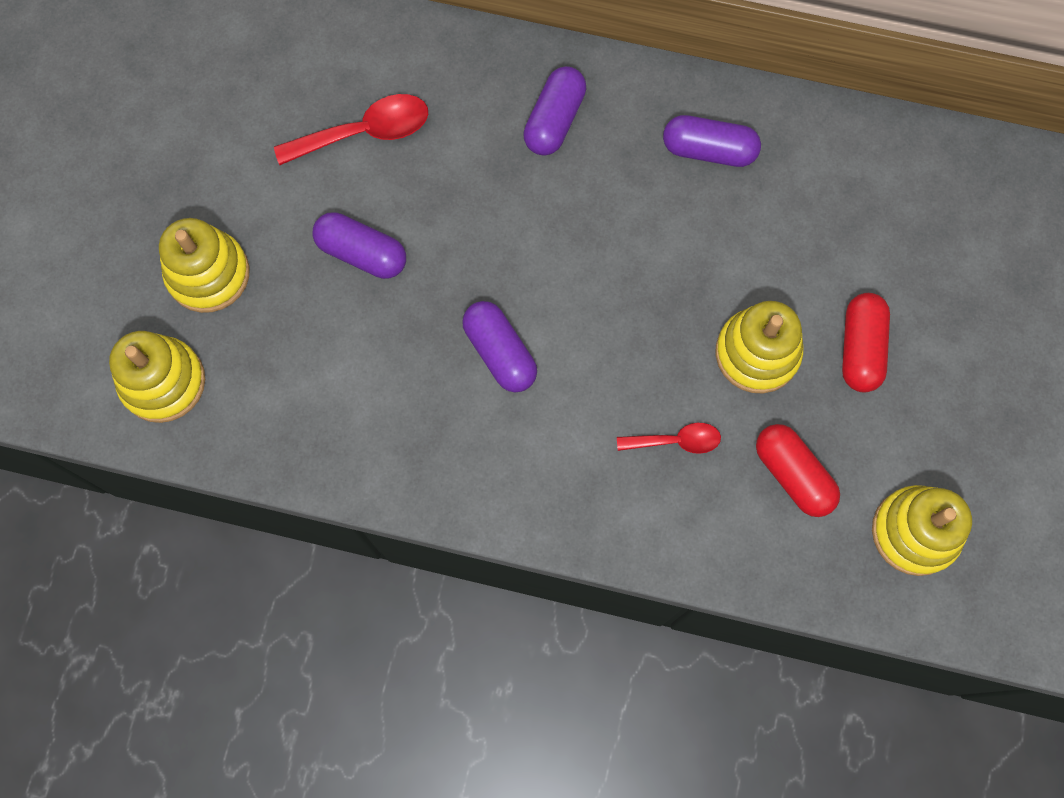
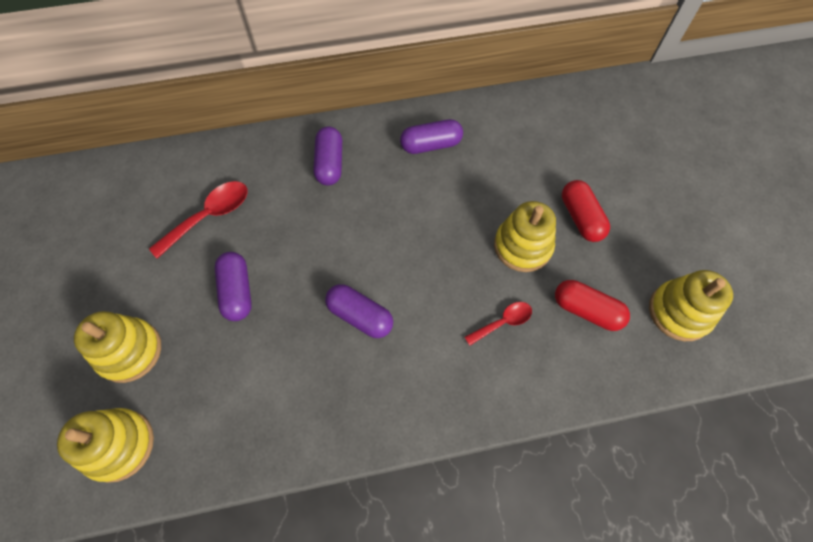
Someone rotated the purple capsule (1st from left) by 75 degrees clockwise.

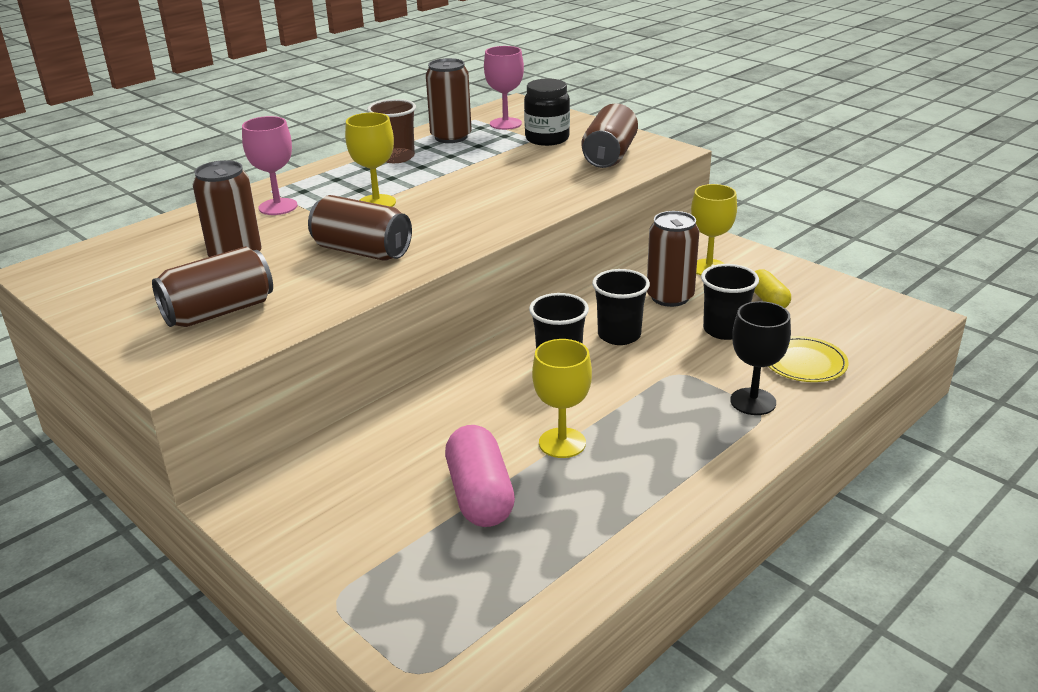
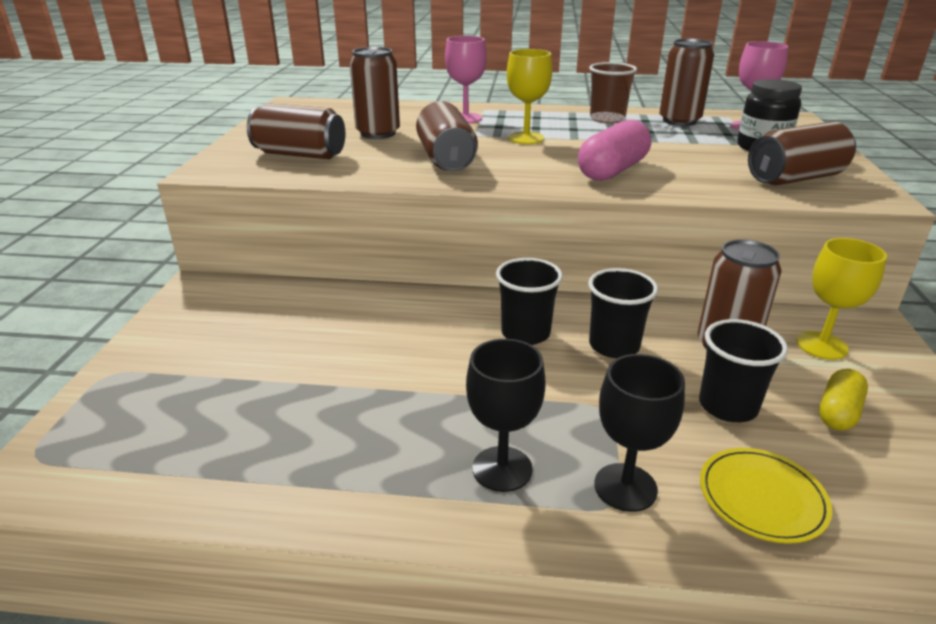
Someone put down the black goblet (1st from left).
Someone carried the pink capsule.
Someone took away the yellow goblet (2nd from left).

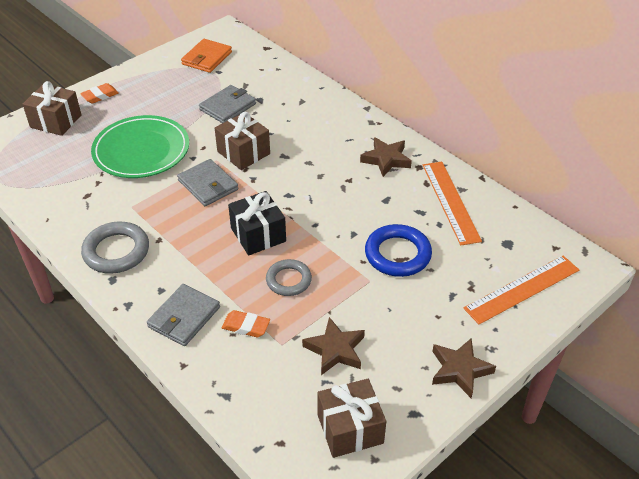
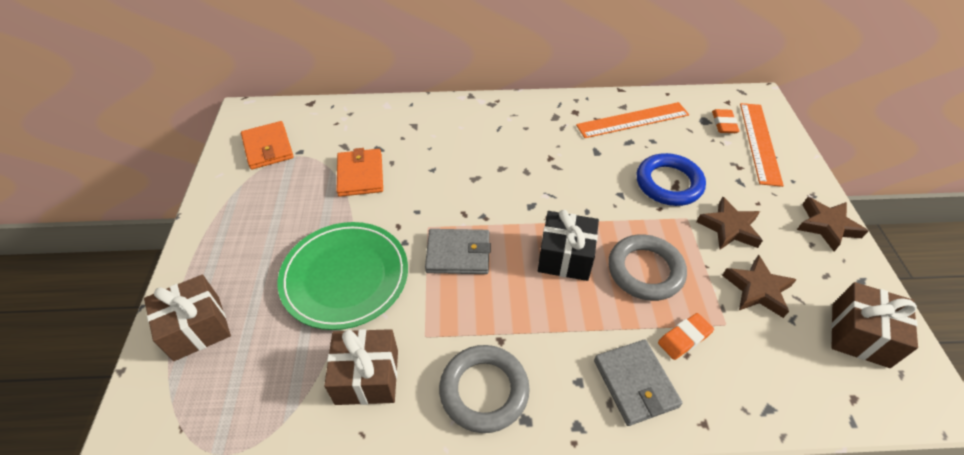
Someone carried the brown gift (2nd from left).
Someone repainted the grey wallet (3rd from left), which became the orange wallet (2nd from left).
Someone rotated the orange ruler (1st from left) by 45 degrees counterclockwise.
Someone scaled the grey ring (2nd from left) by 1.50.
Someone carried the brown star (2nd from left in the first image).
Someone carried the orange eraser (1st from left in the first image).

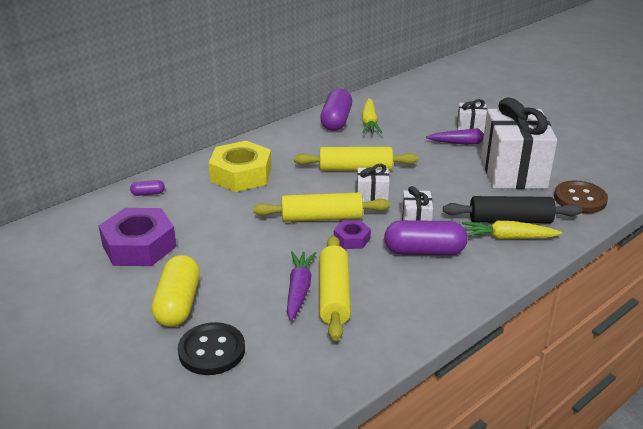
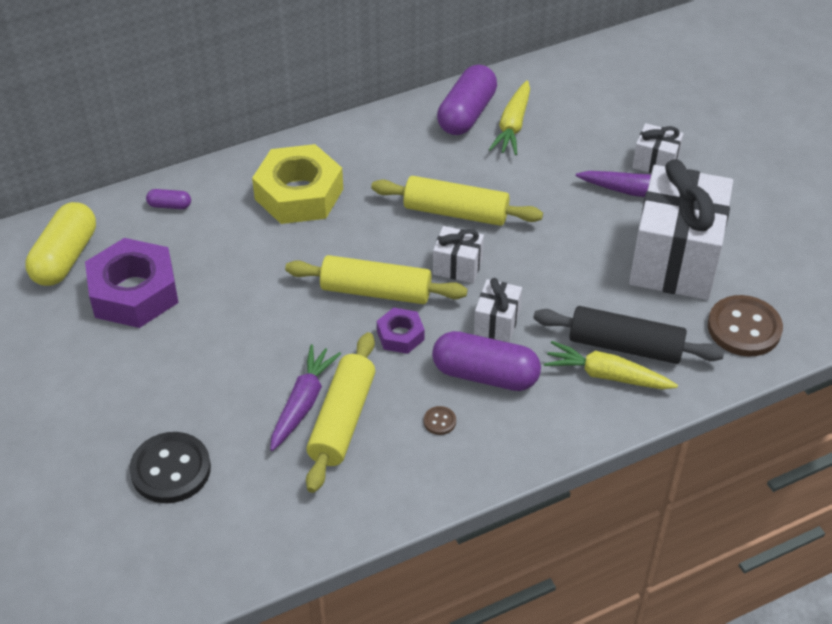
Someone carried the yellow capsule.
Someone put down the brown button (1st from left).

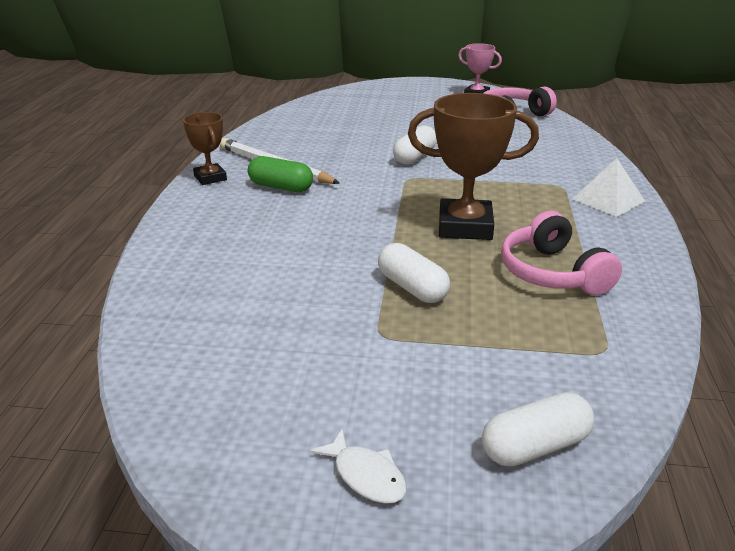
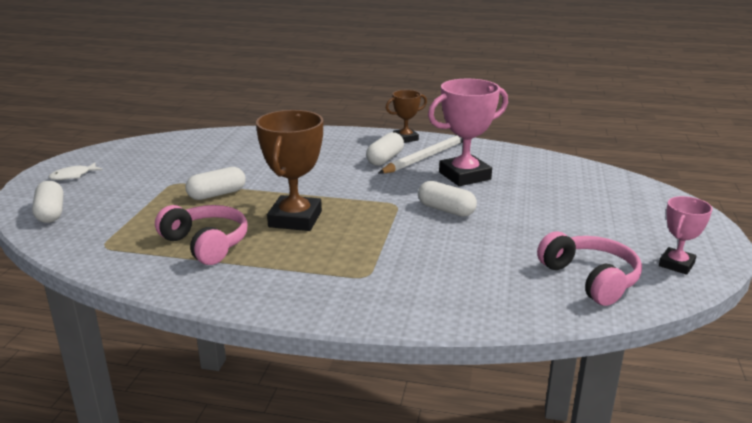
Someone rotated the pink headphones (2nd from left in the first image) by 60 degrees clockwise.
Someone repainted the green capsule, which became the white capsule (3rd from left).
Someone put down the pink trophy (1st from left).
Someone took away the white pyramid.

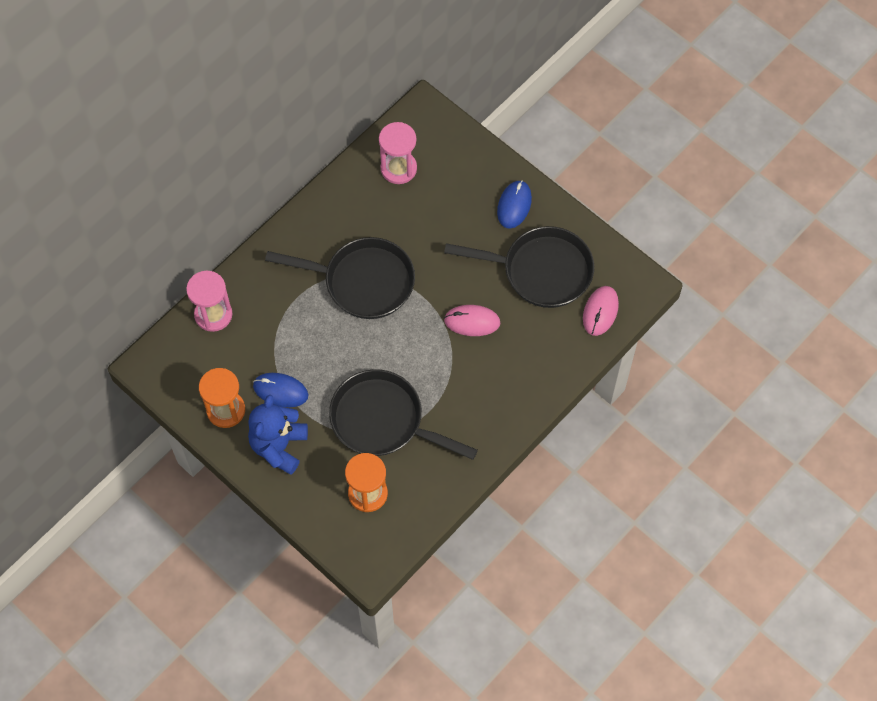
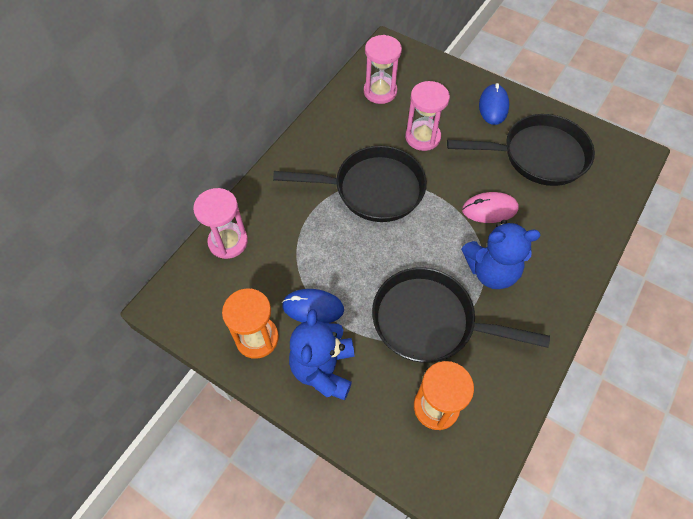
Someone put down the pink hourglass (3rd from left).
Someone put down the blue teddy bear (2nd from left).
Someone took away the pink mouse (2nd from left).

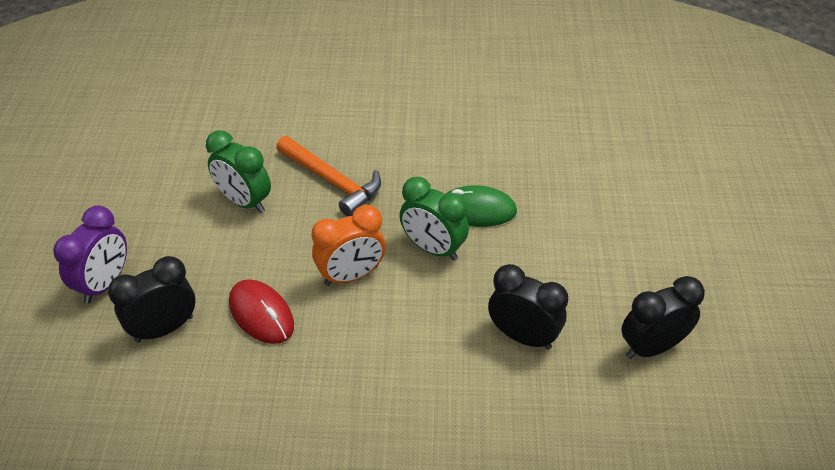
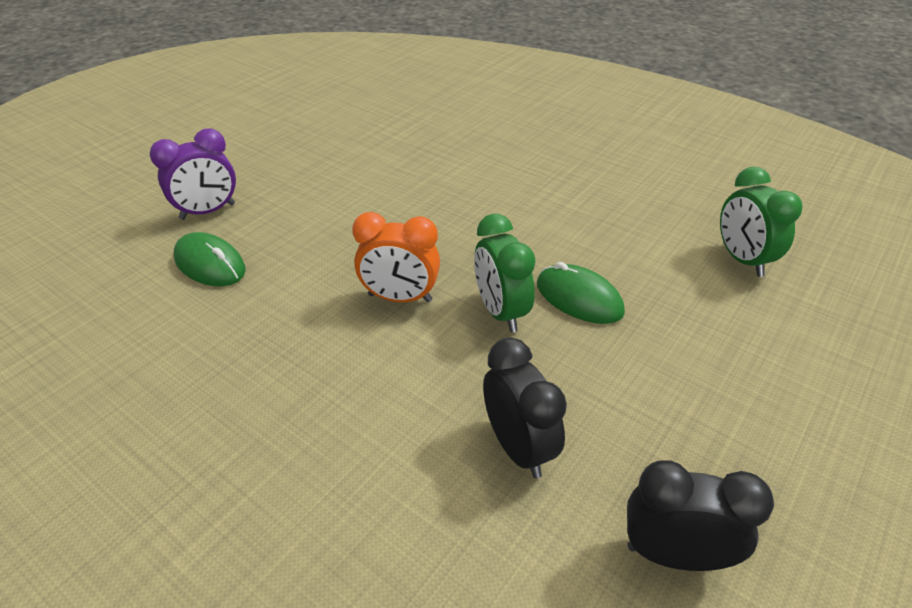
Someone swapped the black clock (1st from left) for the green mouse (1st from left).
Someone carried the green clock (1st from left in the first image).
Someone took away the red mouse.
Someone took away the orange hammer.

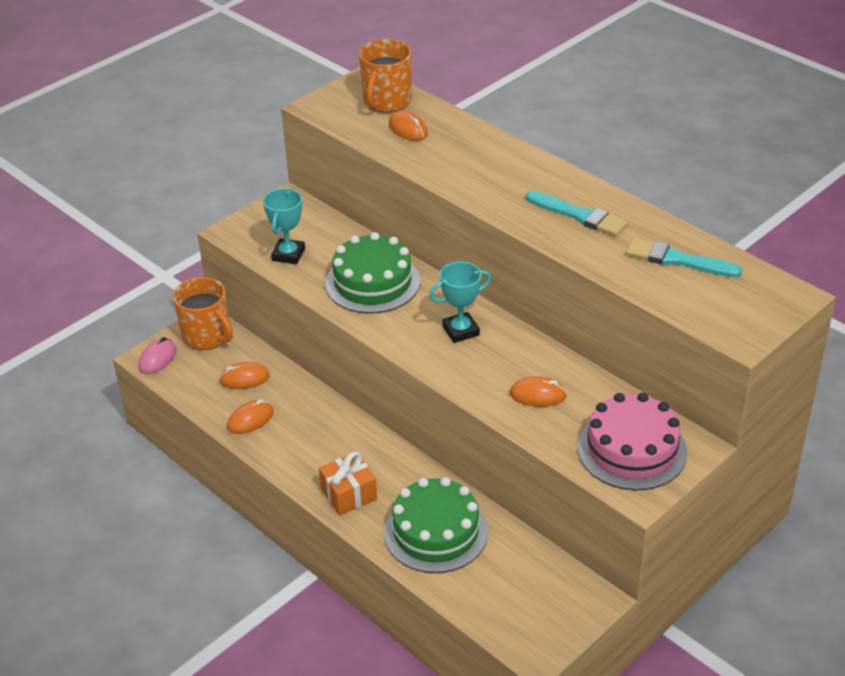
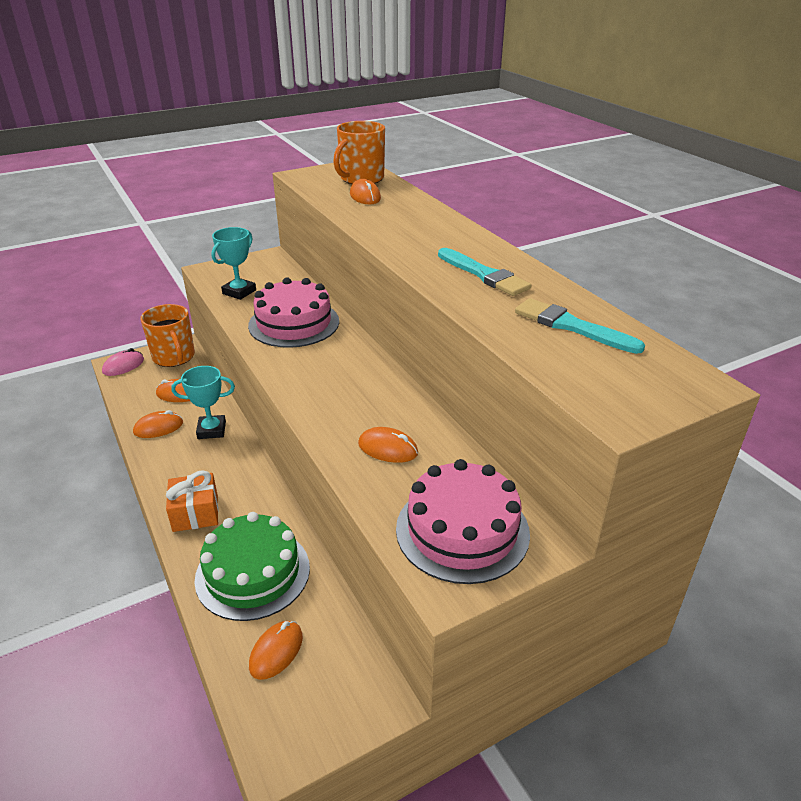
Someone carried the turquoise trophy (2nd from left in the first image).
Someone repainted the green cake (1st from left), which became the pink cake (1st from left).
Someone put down the orange mouse (3rd from left).

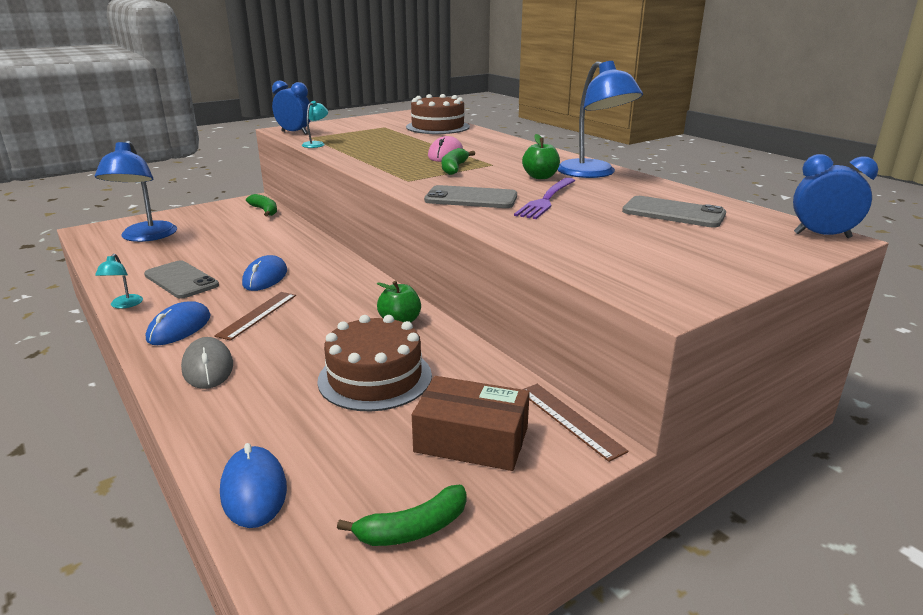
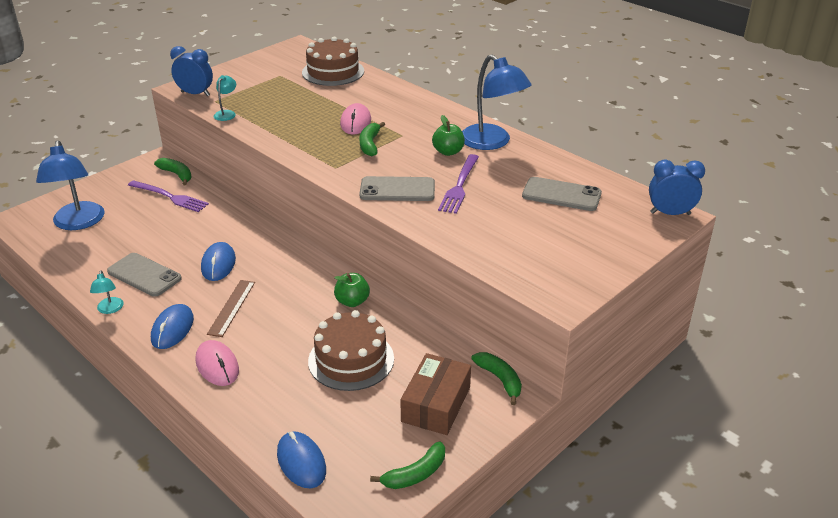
Someone put down the purple fork (1st from left).
Someone repainted the grey mouse, which became the pink mouse (1st from left).
Someone rotated the brown box by 75 degrees counterclockwise.
Someone swapped the brown ruler (2nd from left) for the green banana (4th from left).

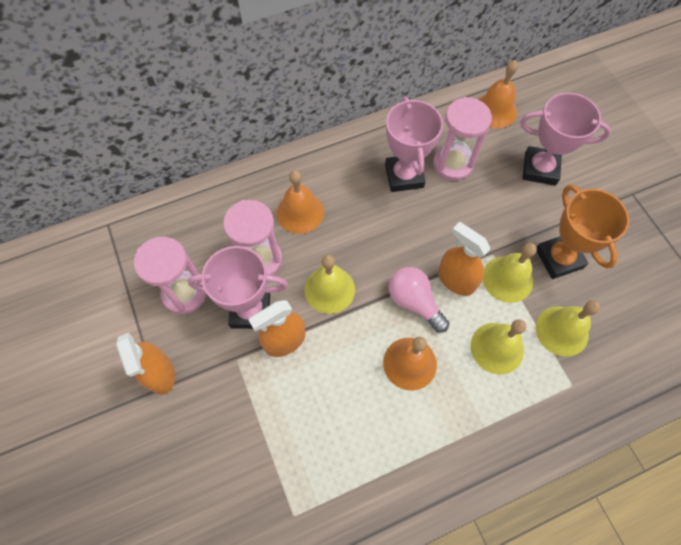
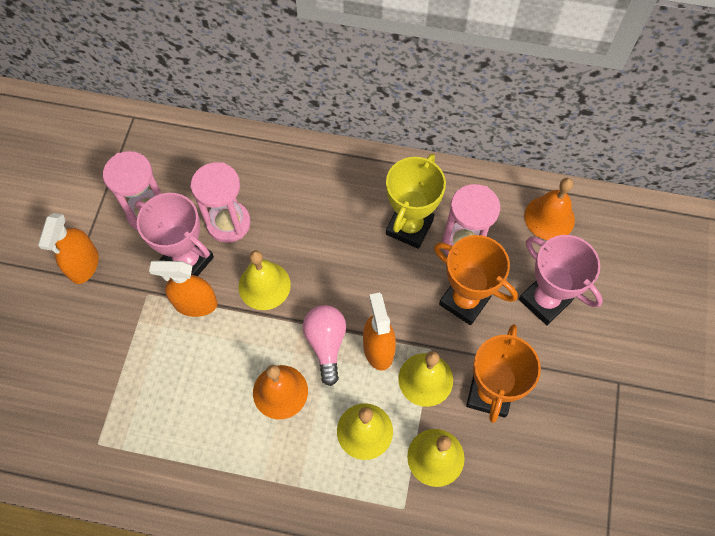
Someone repainted the pink trophy (2nd from left), which became the yellow trophy.
Someone put down the orange trophy (1st from left).
Someone took away the orange bell (1st from left).

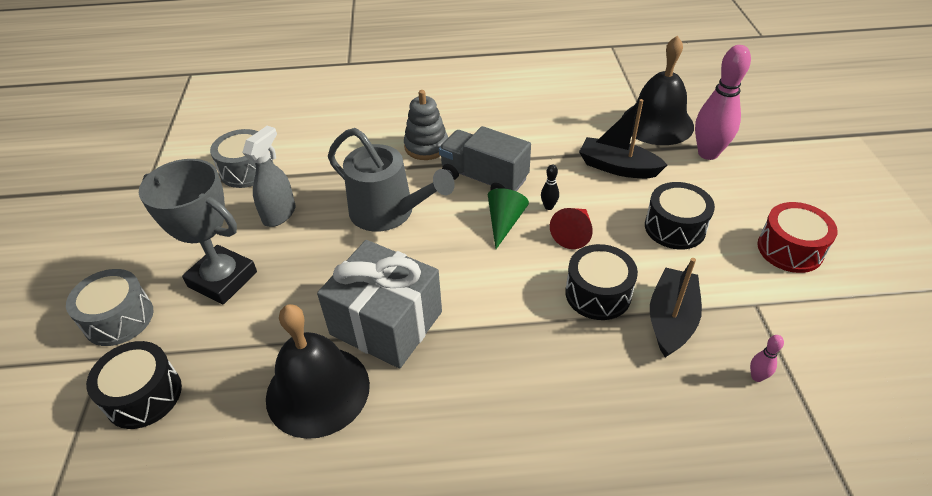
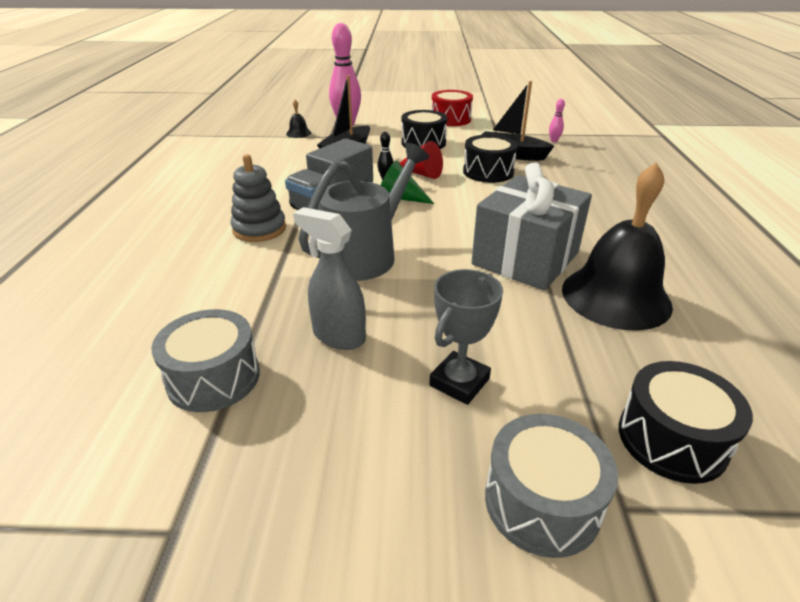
Someone scaled the black bell (2nd from left in the first image) by 0.41.
Someone scaled the grey trophy by 0.63.

